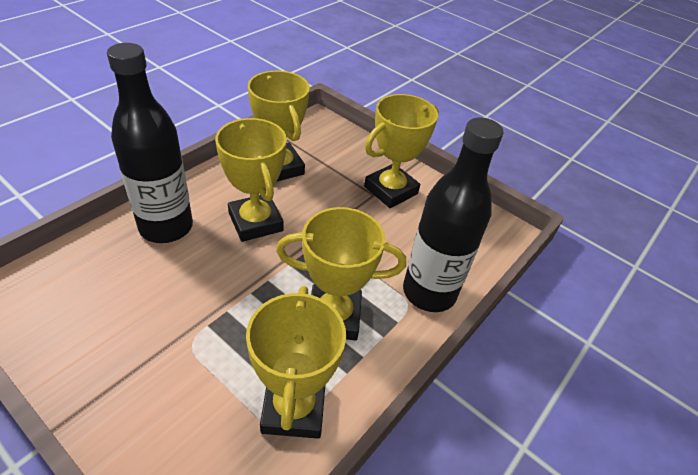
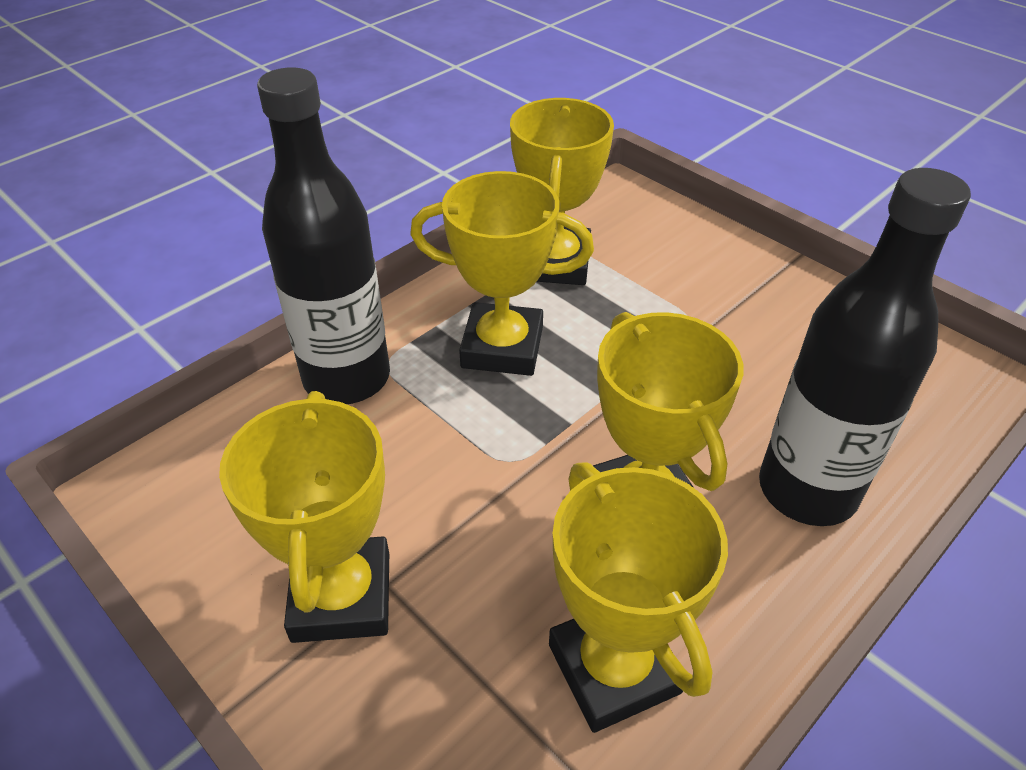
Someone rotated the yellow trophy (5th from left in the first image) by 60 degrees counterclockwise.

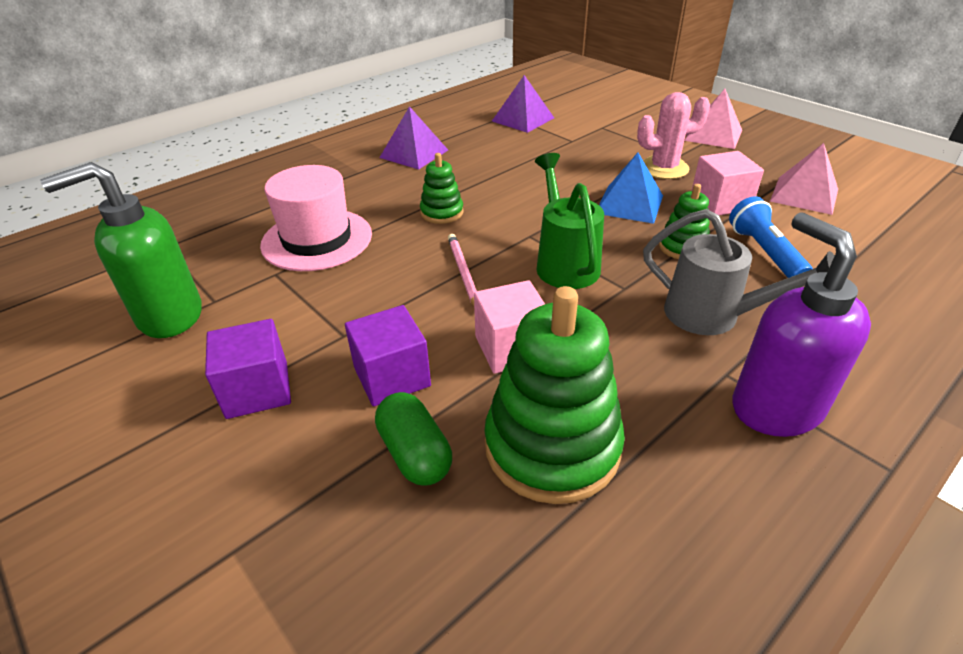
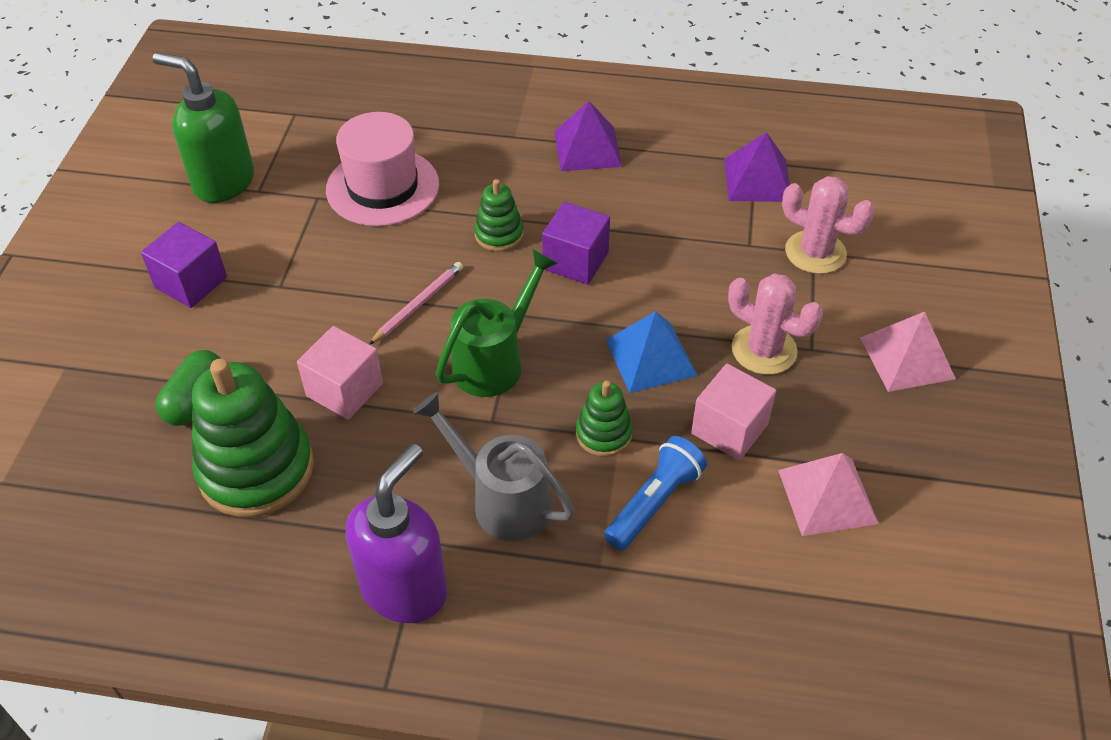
Someone rotated the grey watering can by 135 degrees clockwise.
Someone carried the purple cube (2nd from left).
Someone put down the pink cactus (2nd from left).

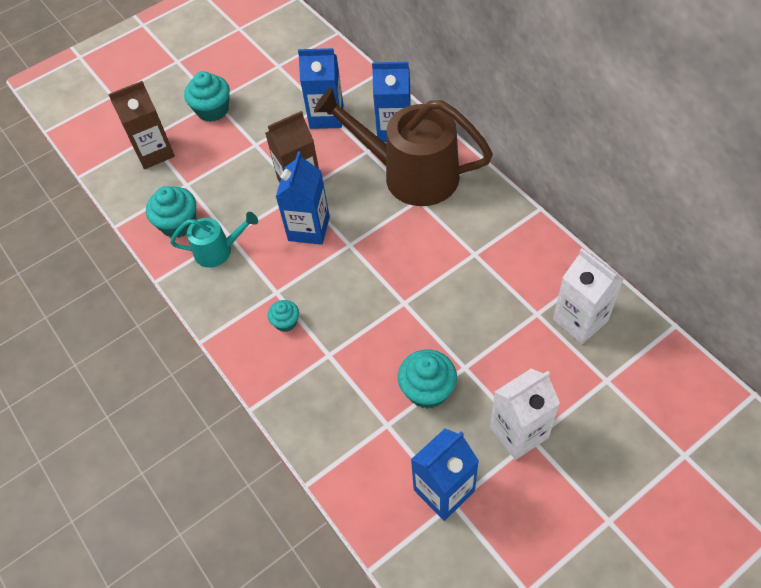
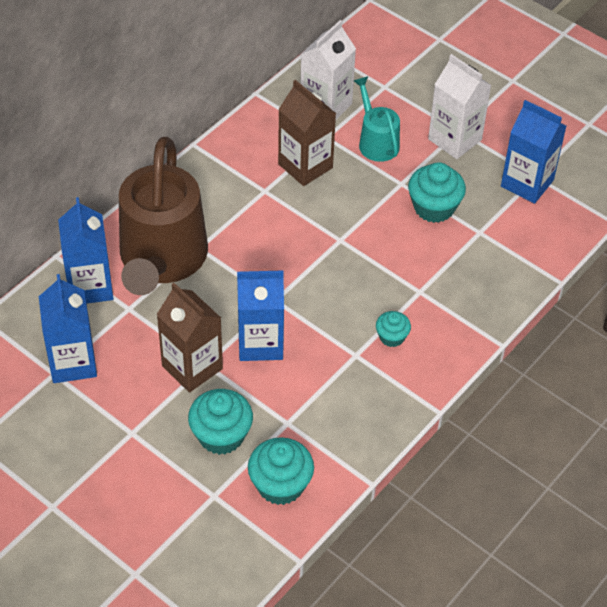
Someone carried the turquoise cupcake (2nd from left in the first image).
Someone carried the brown carton (1st from left in the first image).
Someone carried the turquoise watering can.

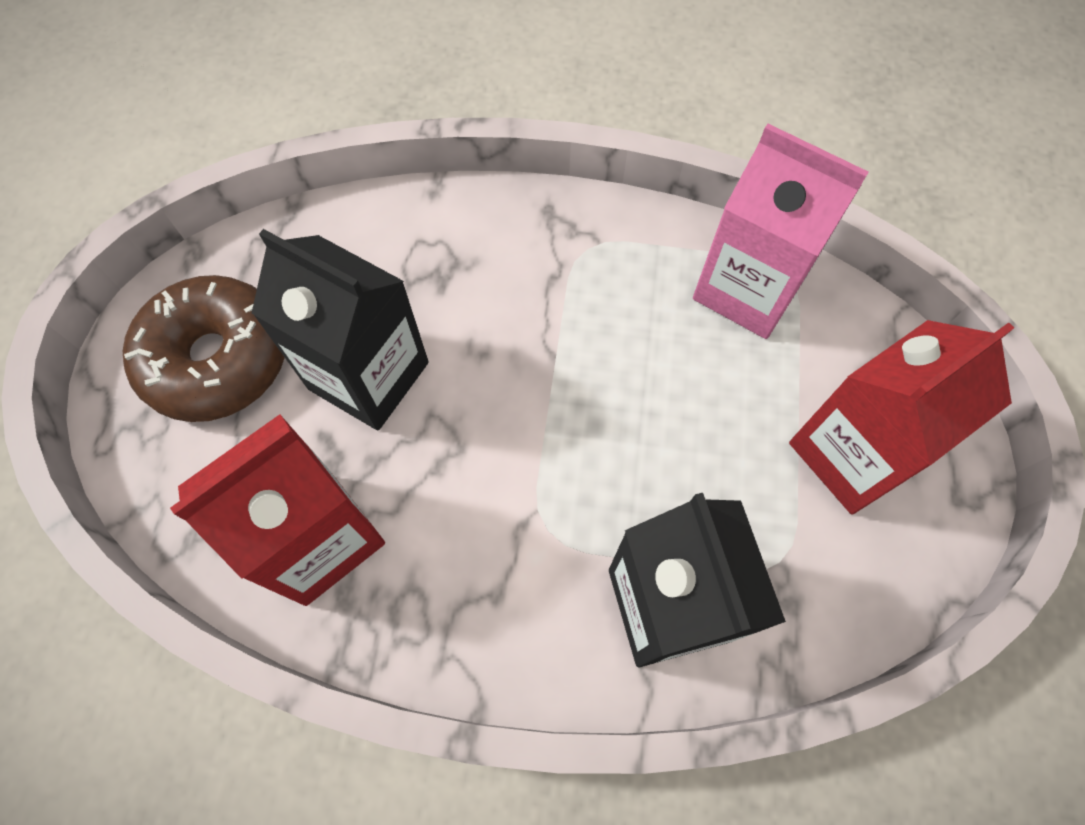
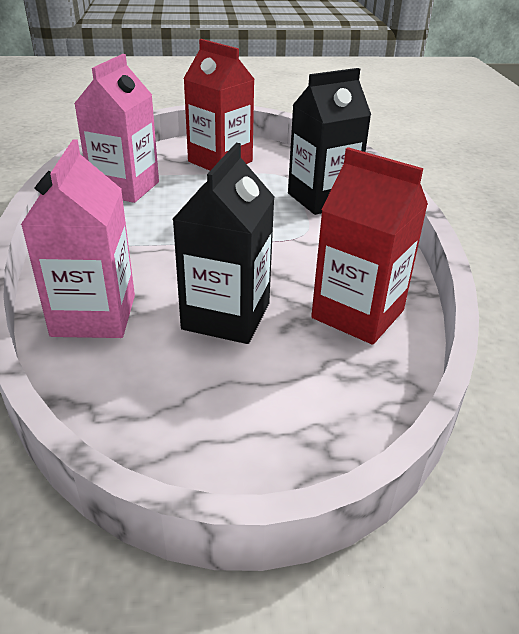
Someone put down the pink carton (1st from left).
Someone took away the brown donut.

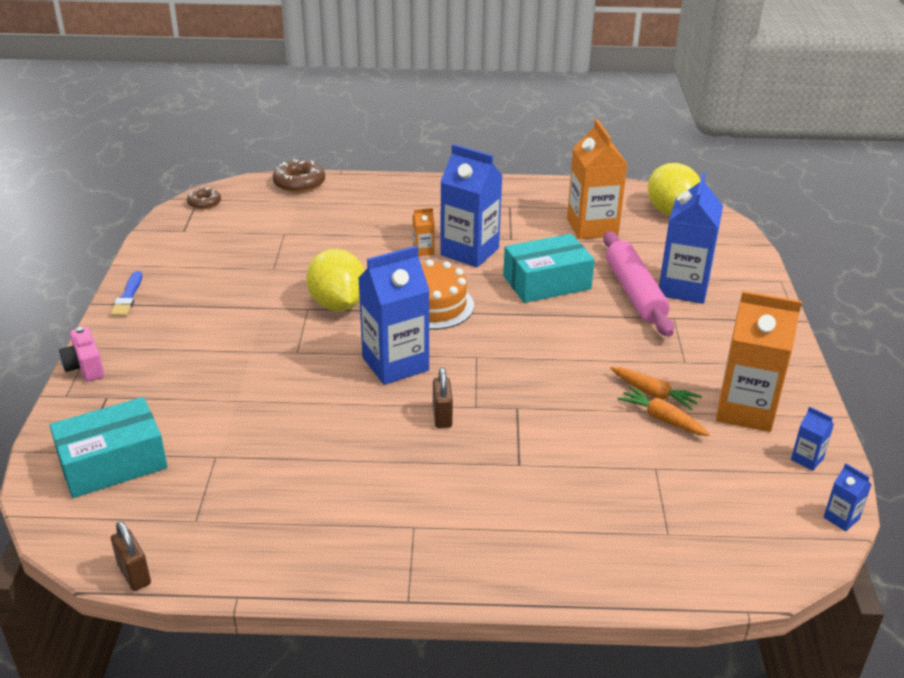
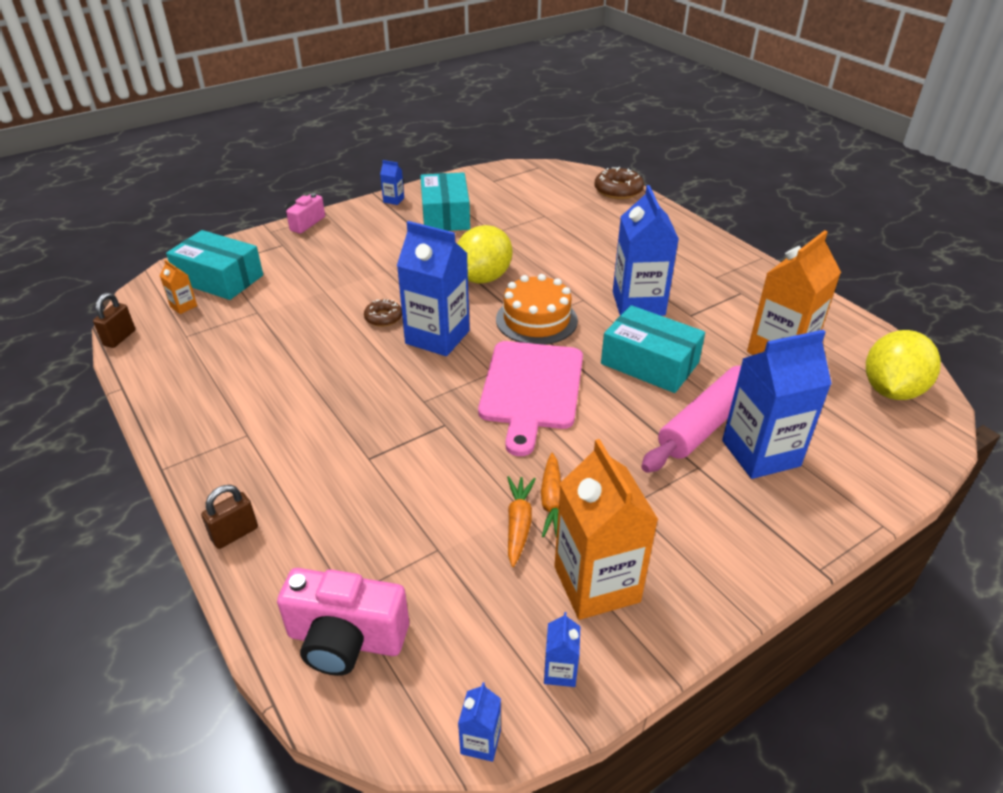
Someone carried the orange carton (1st from left).
Someone carried the brown padlock (2nd from left).
Someone put down the pink camera (2nd from left).
Someone carried the brown donut (1st from left).
Someone swapped the blue brush for the blue carton (1st from left).
Someone put down the turquoise box (2nd from left).
Someone put down the pink cutting board.

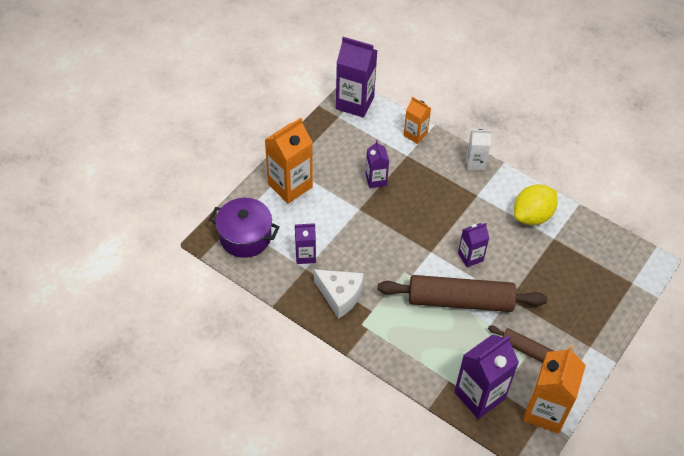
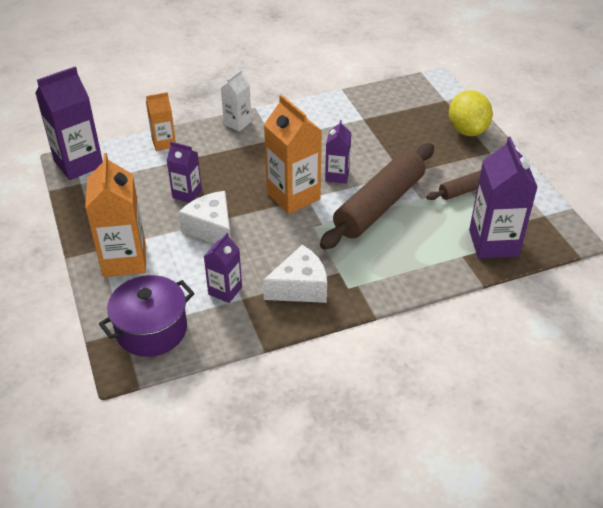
Someone put down the white cheese (1st from left).
Someone carried the orange carton (3rd from left).
Someone carried the yellow lemon.

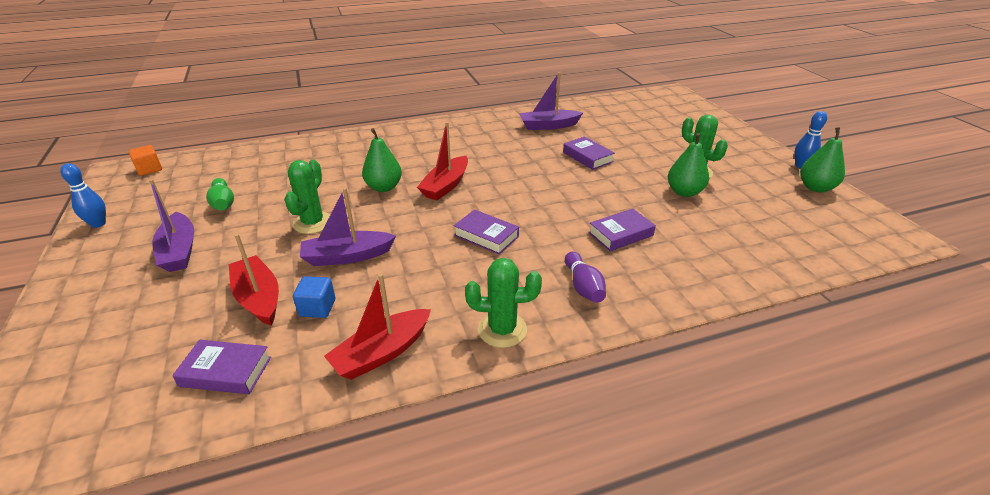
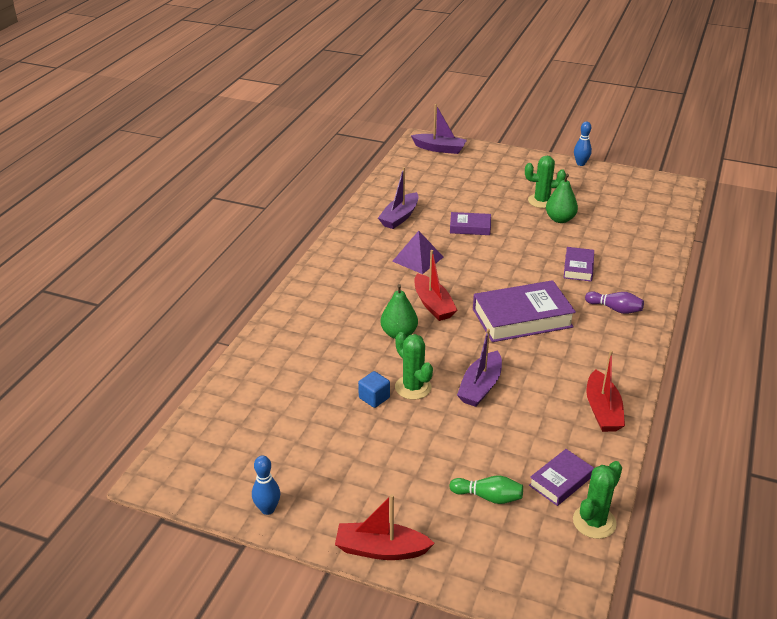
Someone carried the red boat (1st from left).
Someone carried the blue cube.
Someone put down the purple pyramid.
Someone carried the purple boat (1st from left in the first image).
Someone carried the green bowling pin.
Someone scaled the purple book (2nd from left) by 1.88.
Someone carried the green cactus (2nd from left in the first image).
Someone took away the orange cube.
Someone took away the green pear (3rd from left).

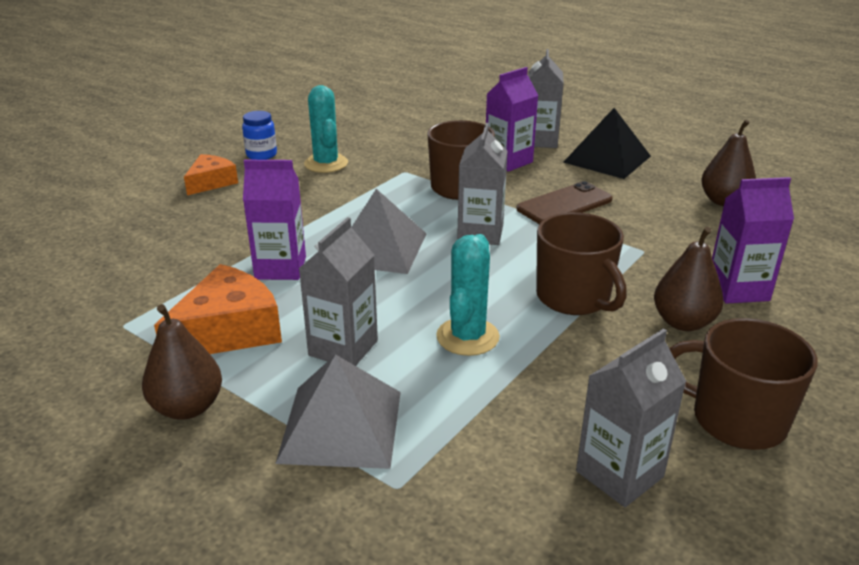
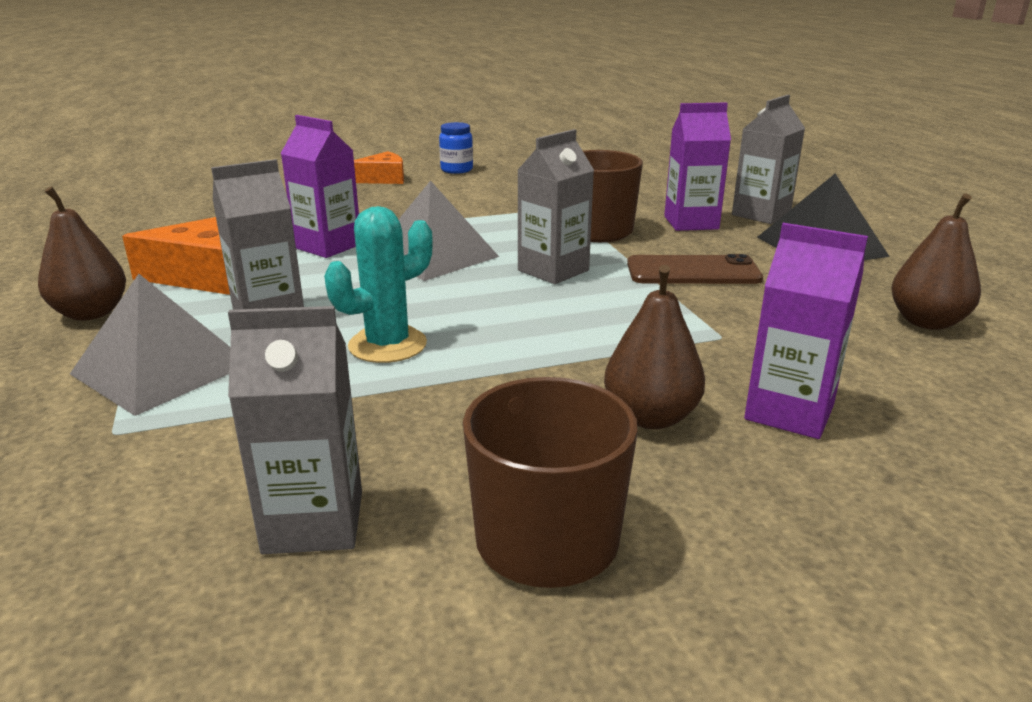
Someone took away the turquoise cactus (1st from left).
Someone took away the brown mug (2nd from left).

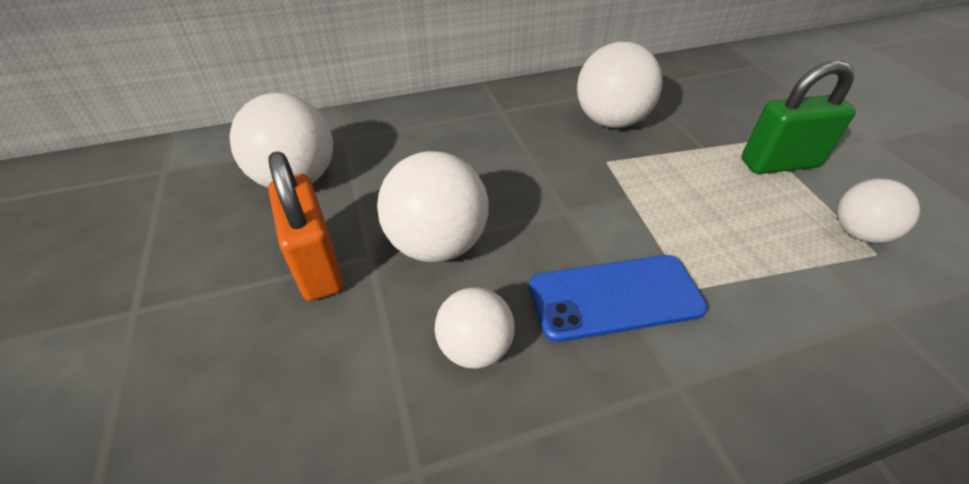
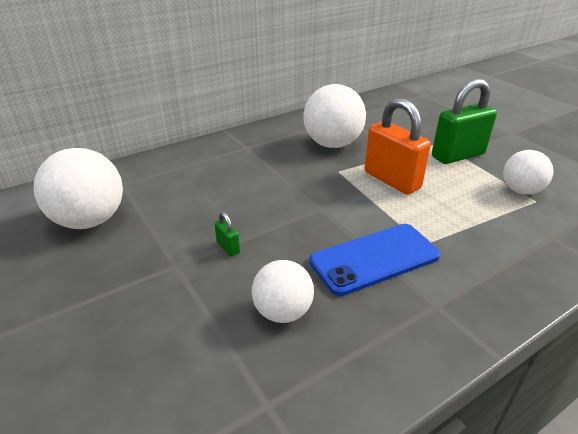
Someone swapped the white ball (2nd from left) for the green padlock (1st from left).
Someone carried the orange padlock.

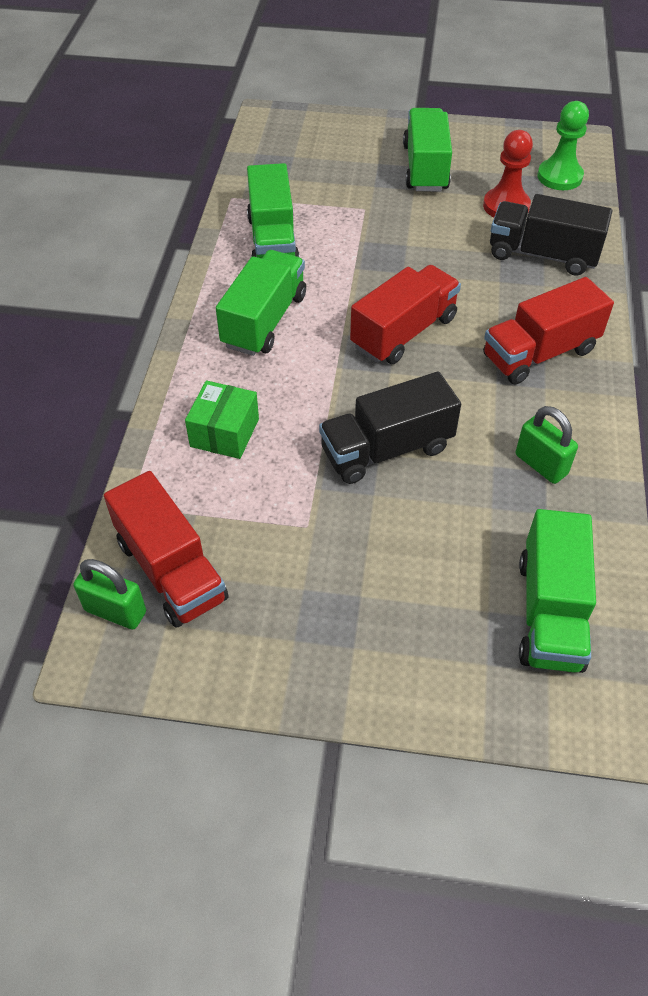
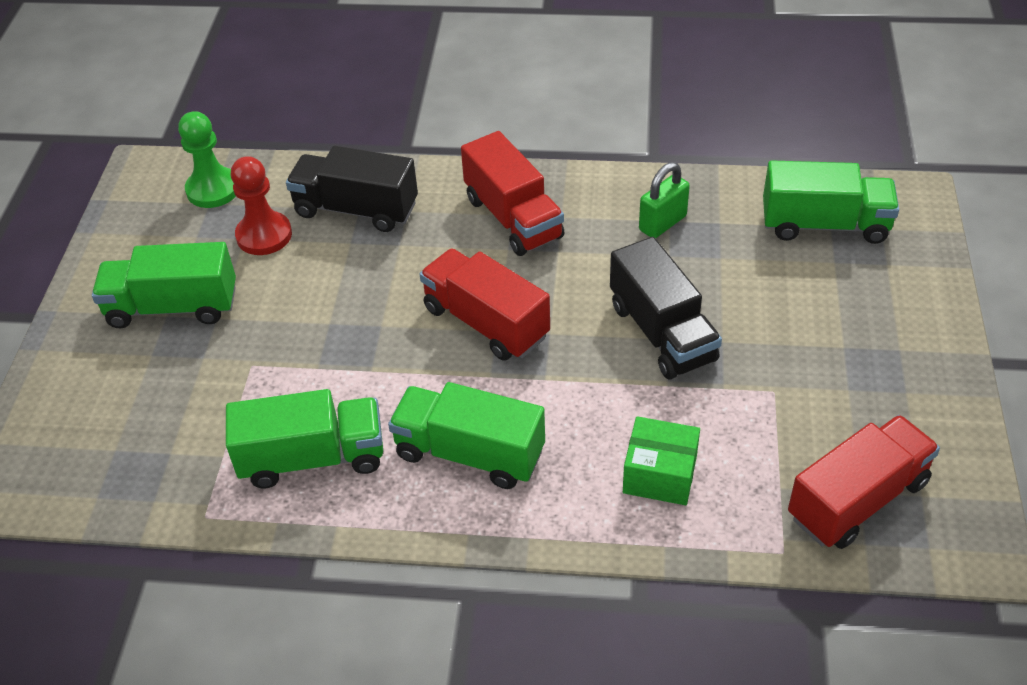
Someone rotated the black truck (2nd from left in the first image) by 90 degrees clockwise.
Someone took away the green padlock (1st from left).

